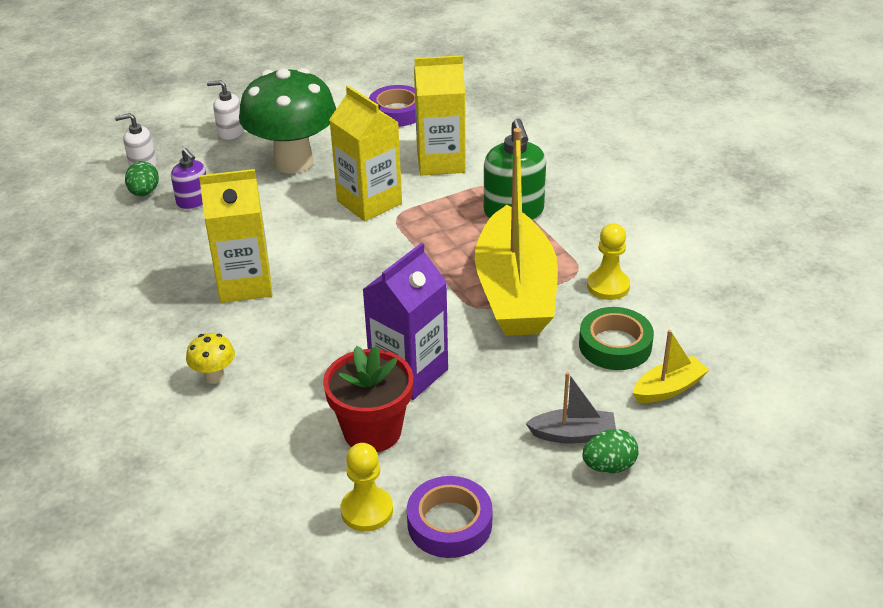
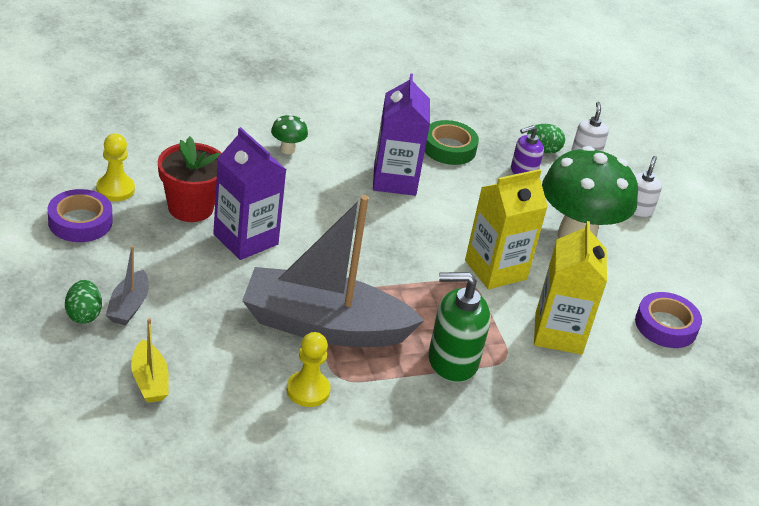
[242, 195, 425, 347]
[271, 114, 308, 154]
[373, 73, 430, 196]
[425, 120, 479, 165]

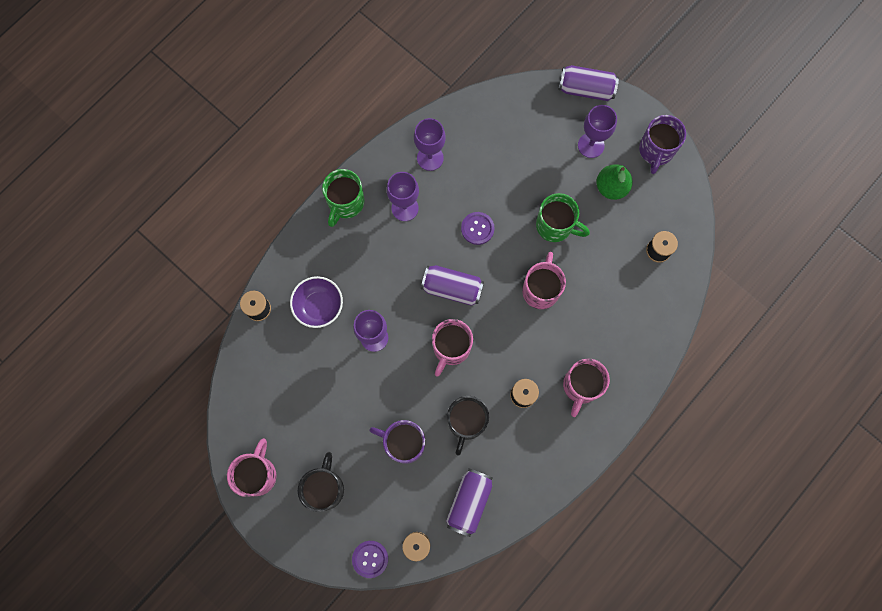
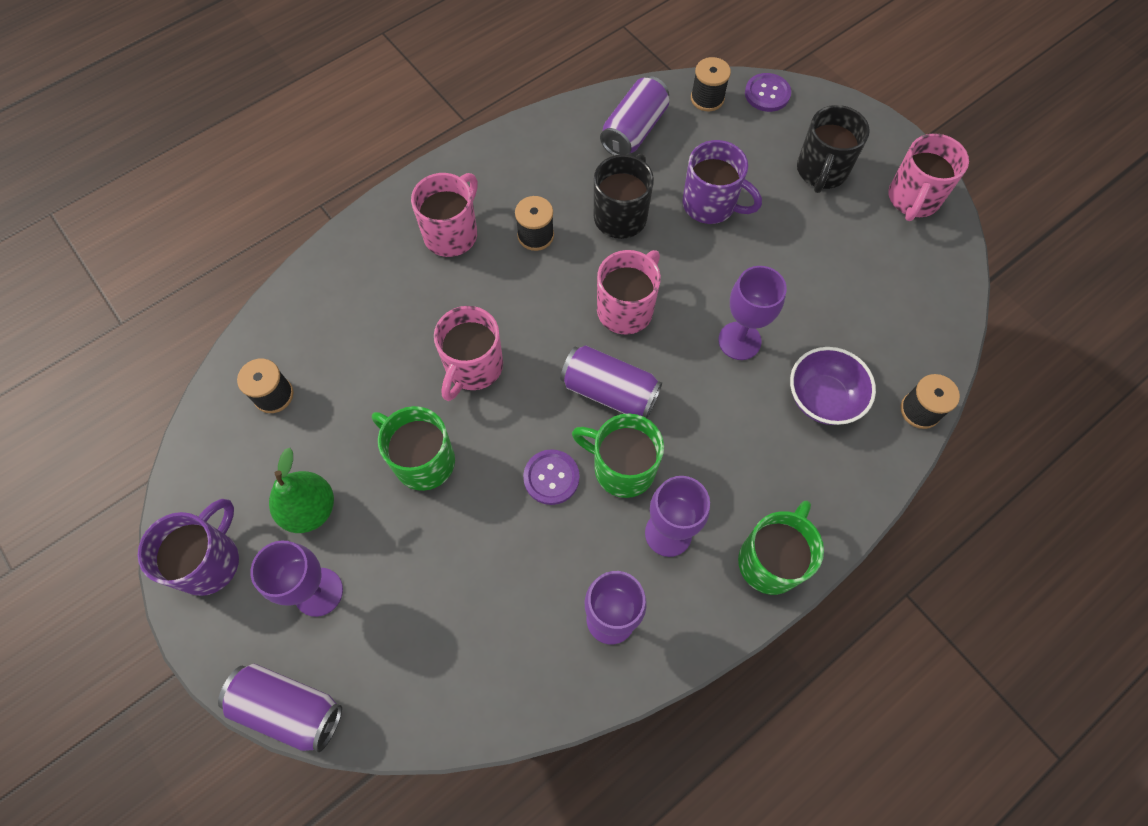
[572, 414, 664, 498]

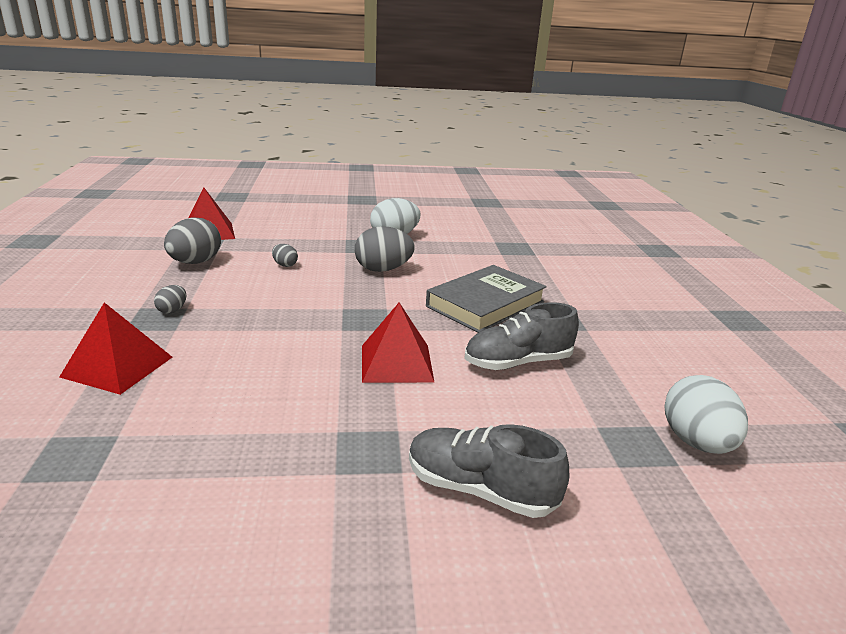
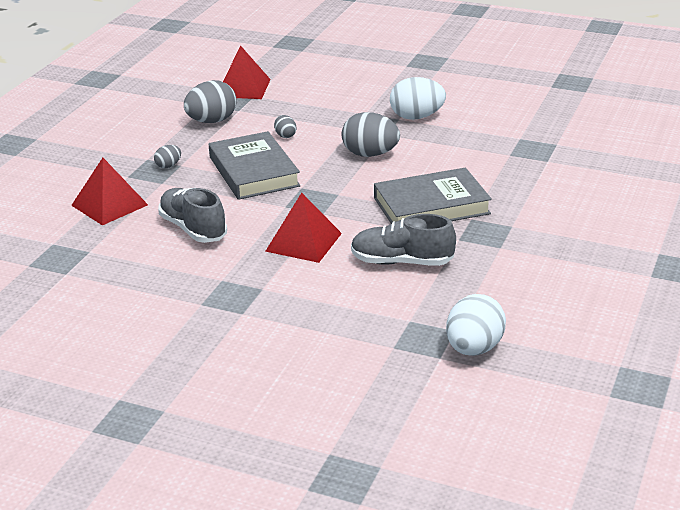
[158, 188, 227, 243]
[209, 131, 300, 200]

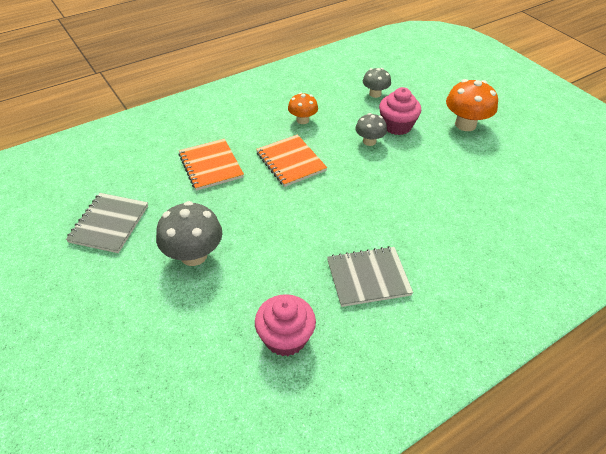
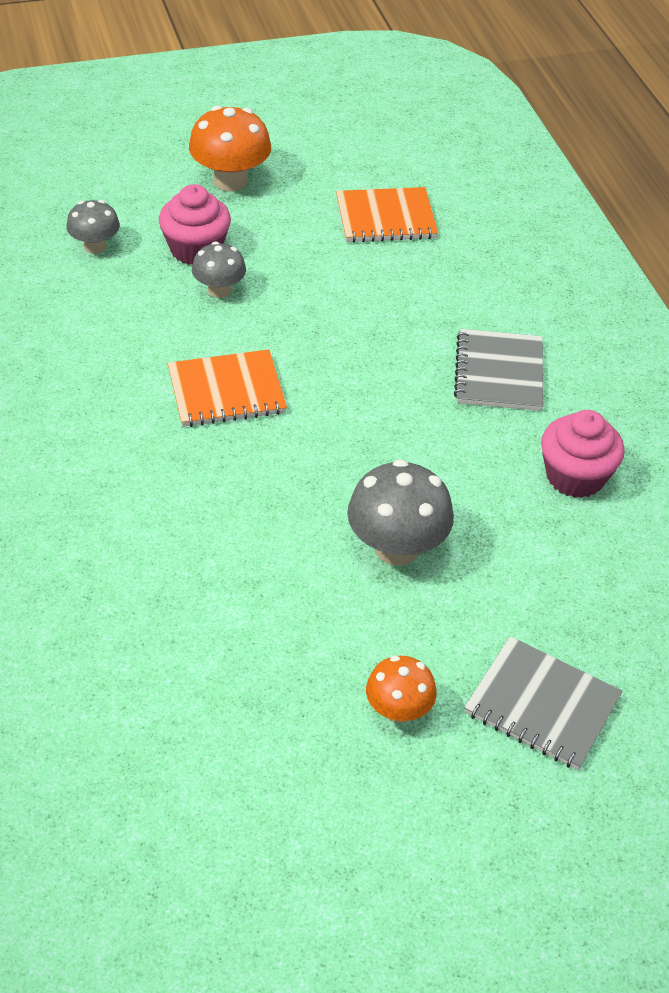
[336, 187, 438, 243]
[366, 655, 437, 723]
[464, 636, 622, 770]

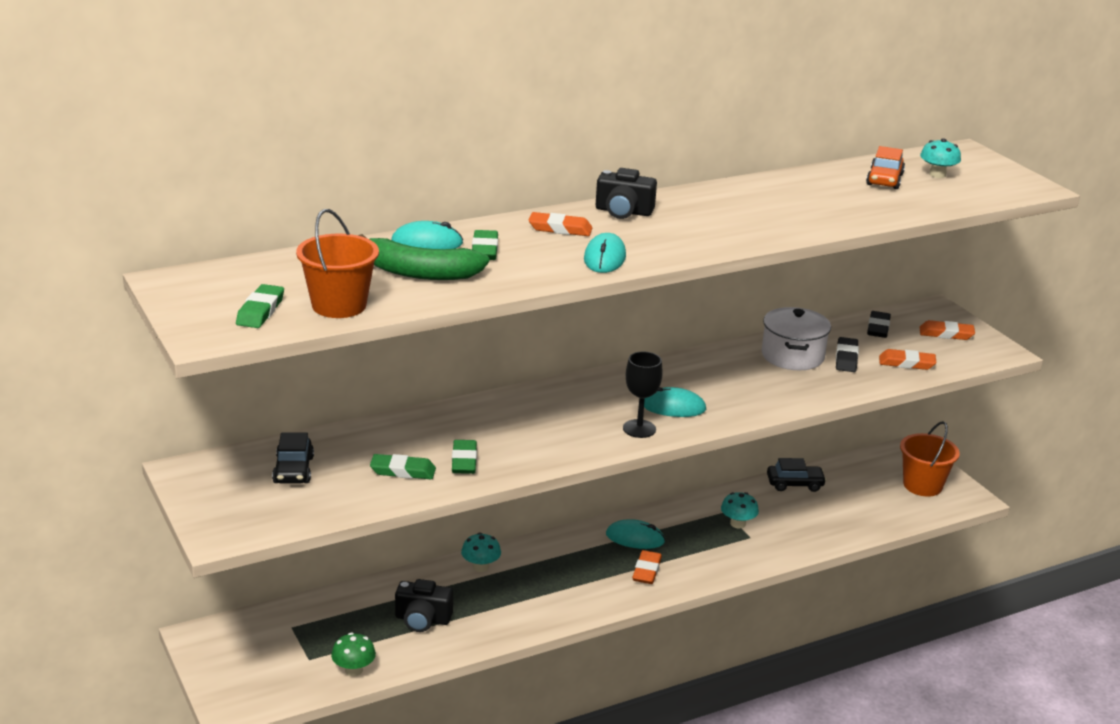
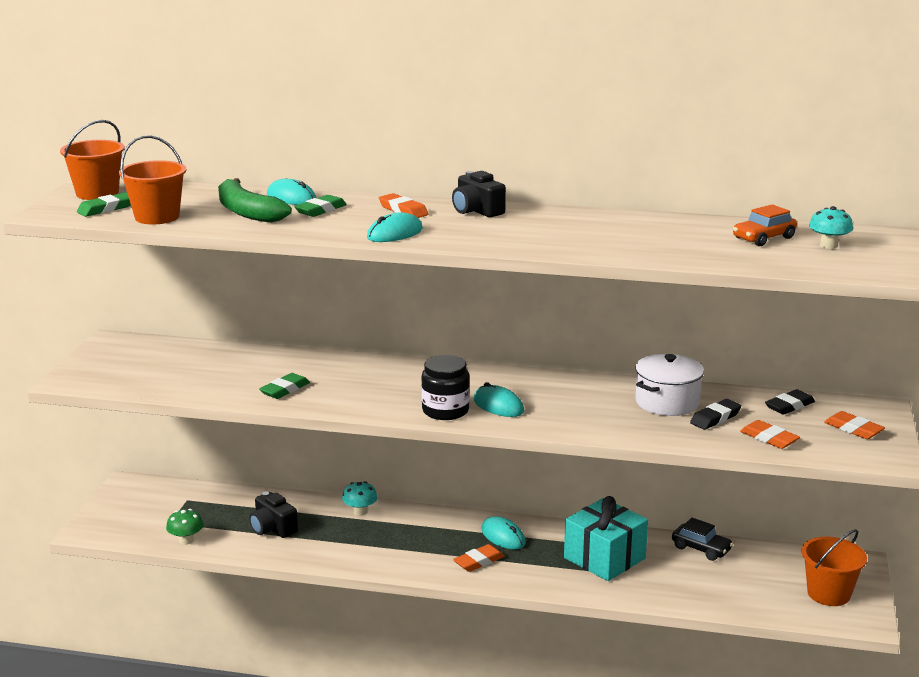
[60, 120, 125, 200]
[421, 355, 470, 420]
[564, 496, 648, 581]
[272, 433, 314, 483] (first image)
[370, 454, 436, 479] (first image)

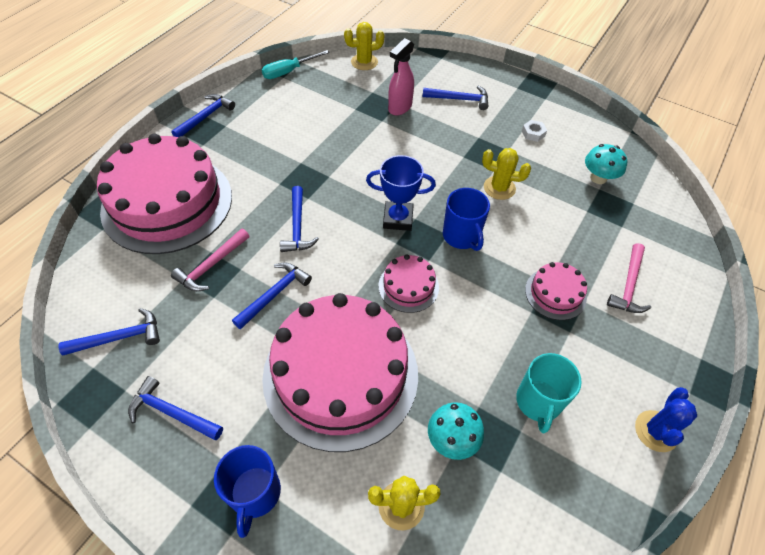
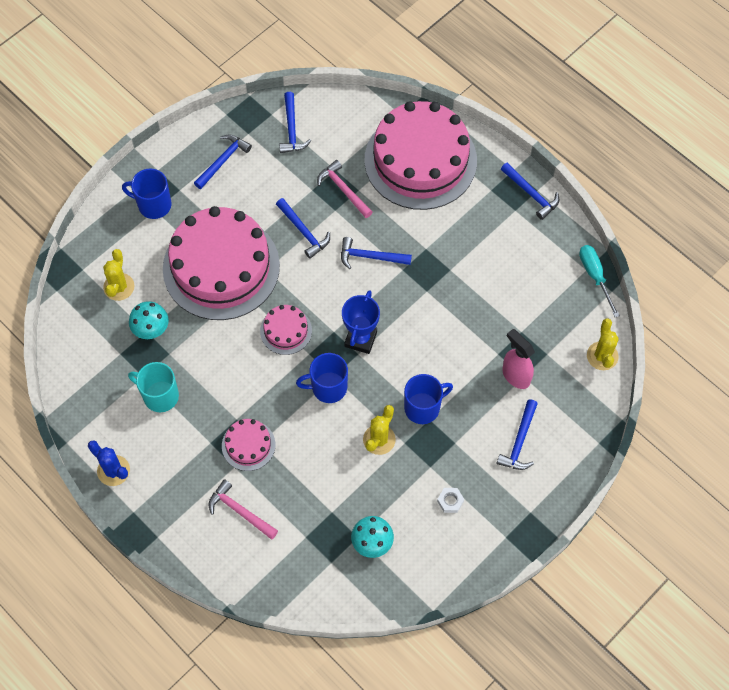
[404, 374, 453, 424]

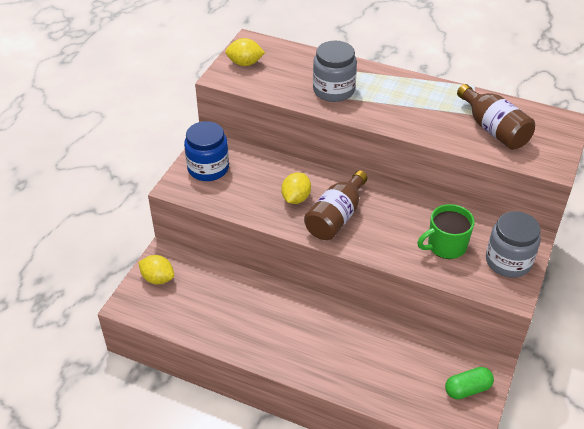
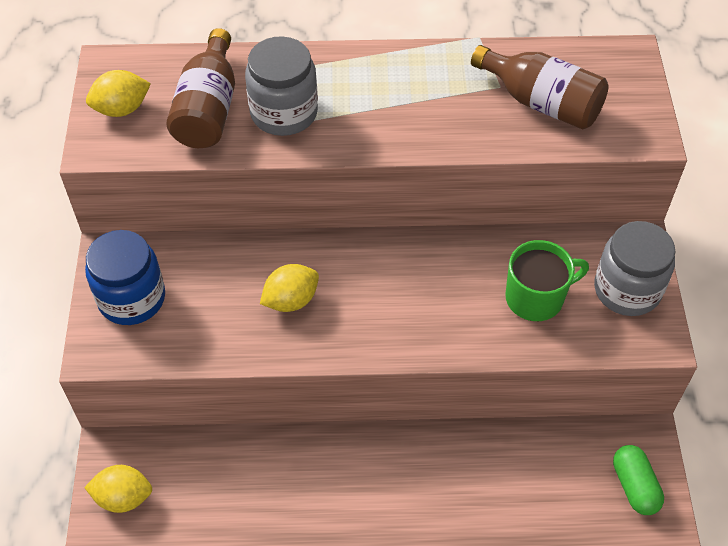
[166, 28, 235, 148]
[260, 264, 319, 312]
[505, 240, 589, 321]
[613, 445, 664, 515]

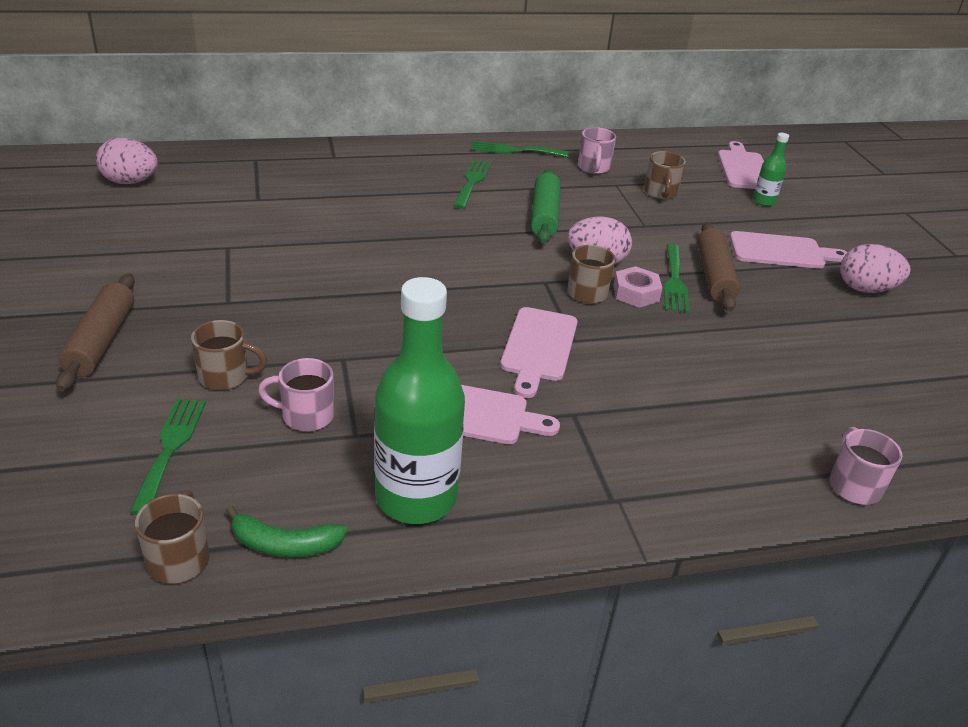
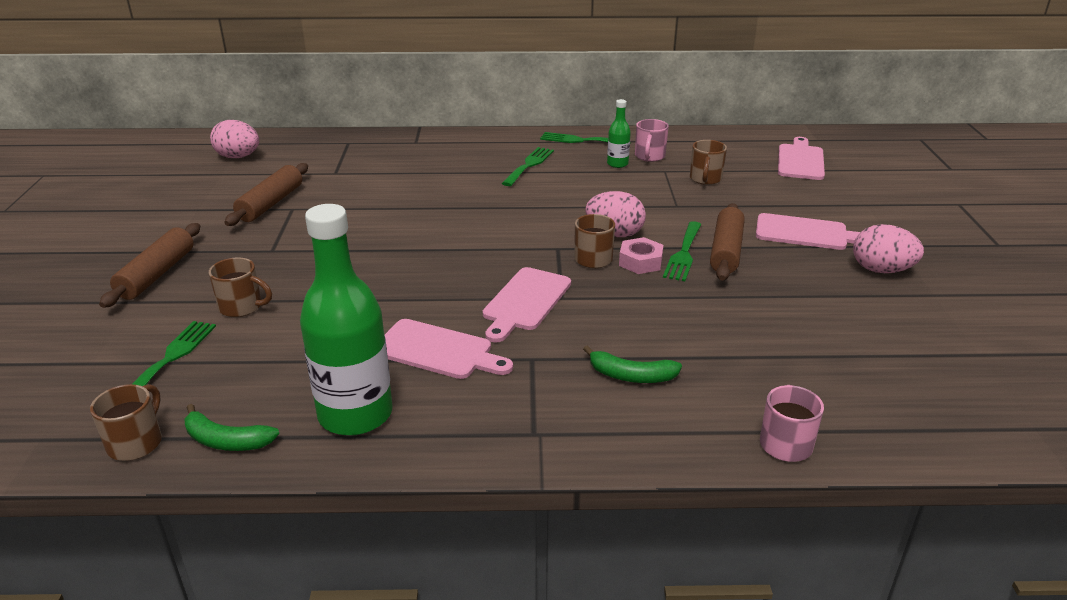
[224, 163, 308, 226]
[583, 345, 682, 383]
[607, 99, 631, 168]
[258, 358, 334, 431] (first image)
[531, 169, 560, 244] (first image)

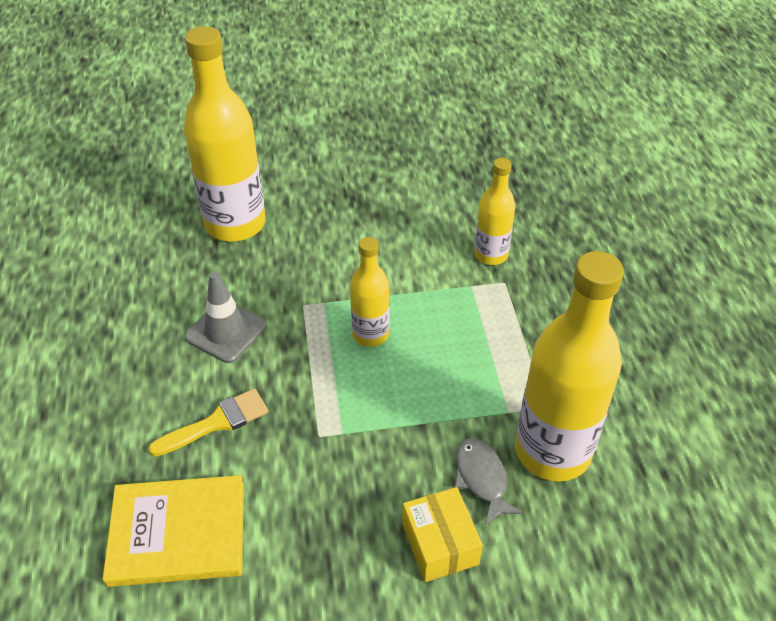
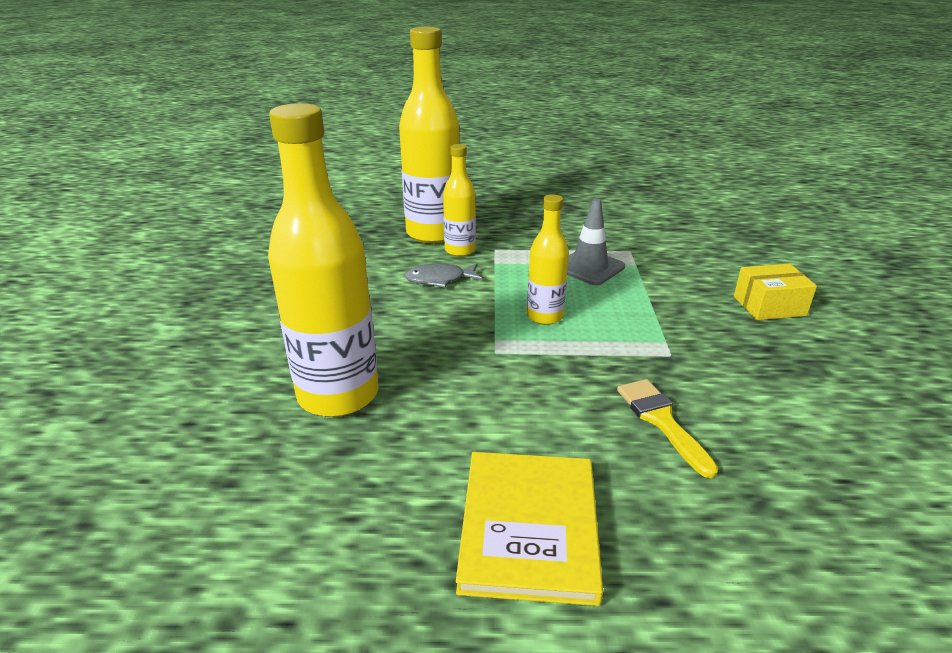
[399, 27, 459, 243]
[404, 263, 482, 288]
[456, 452, 603, 606]
[567, 198, 625, 285]

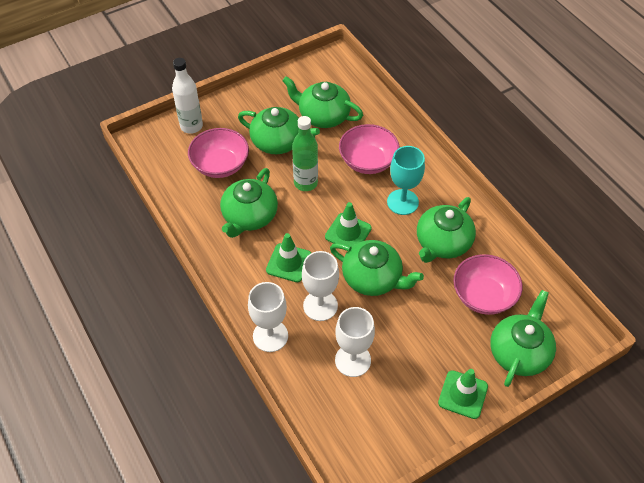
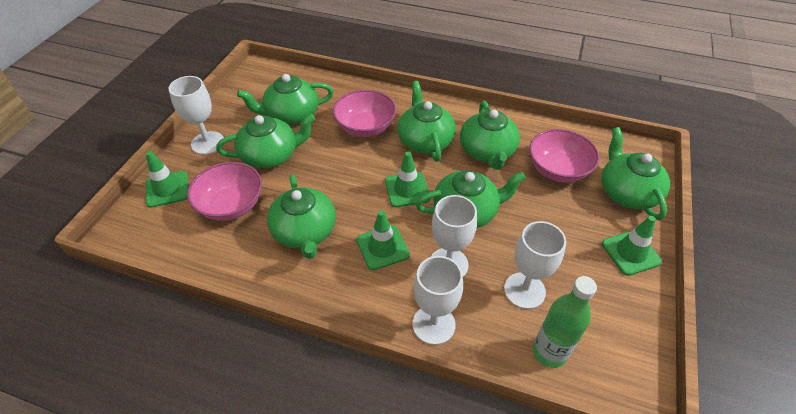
[146, 151, 189, 208]
[168, 76, 224, 155]
[397, 81, 456, 162]
[533, 276, 597, 368]

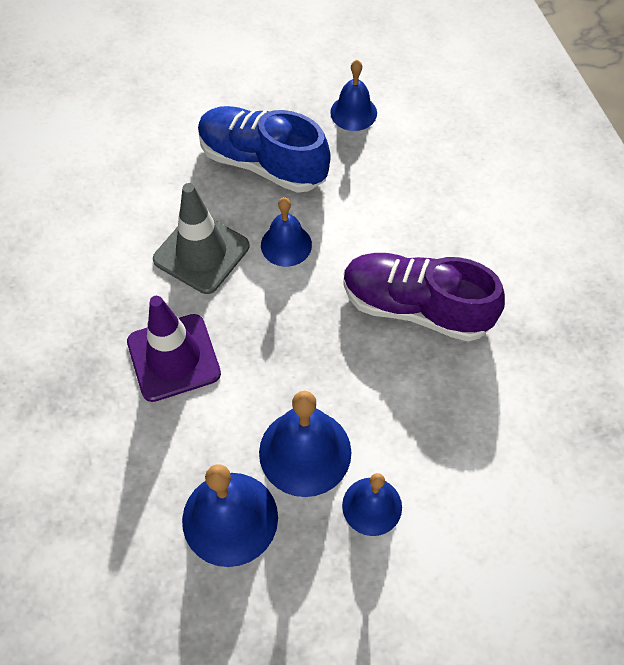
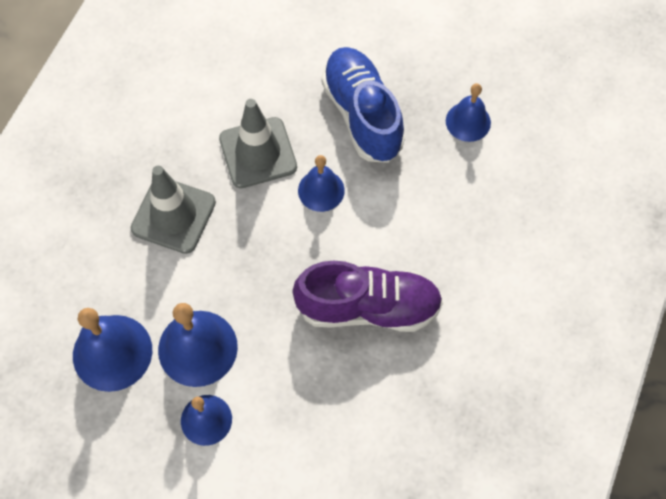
[131, 166, 216, 254]
[293, 261, 443, 332]

